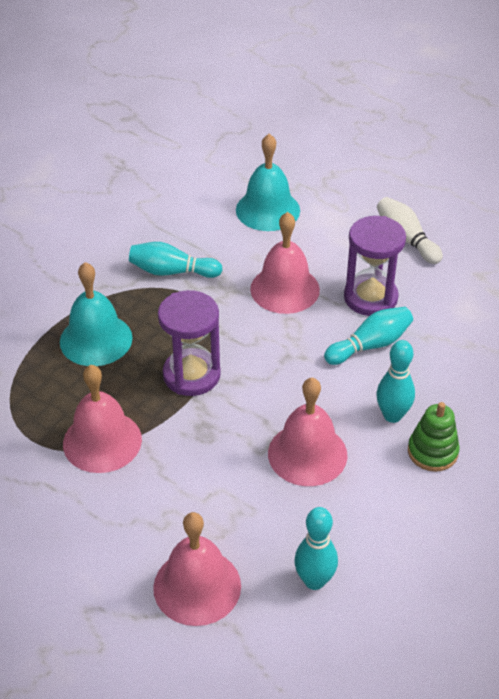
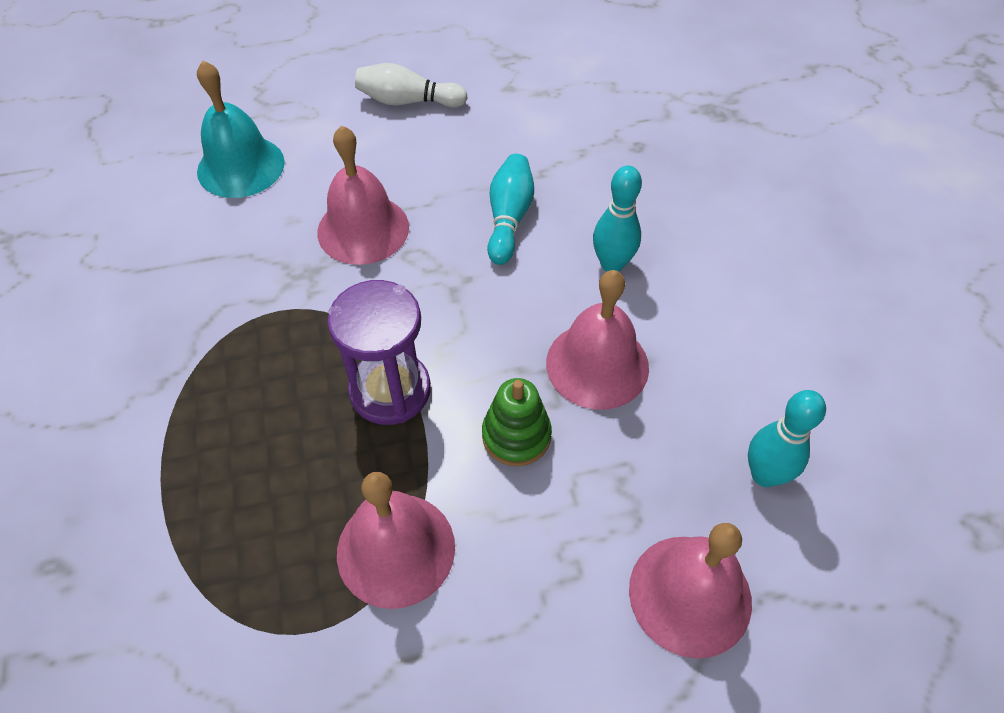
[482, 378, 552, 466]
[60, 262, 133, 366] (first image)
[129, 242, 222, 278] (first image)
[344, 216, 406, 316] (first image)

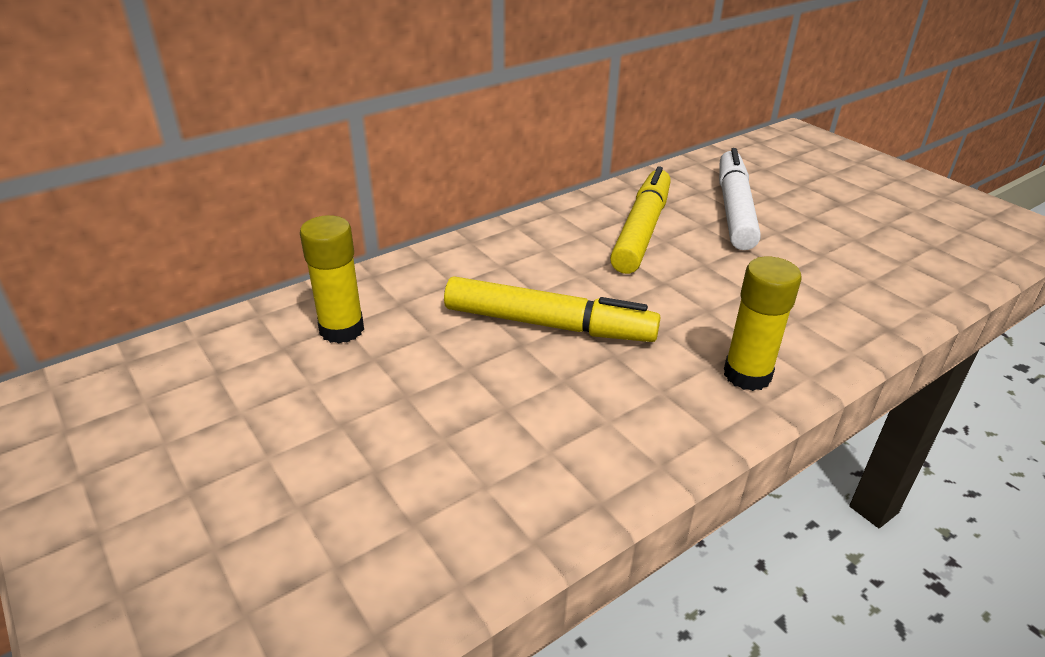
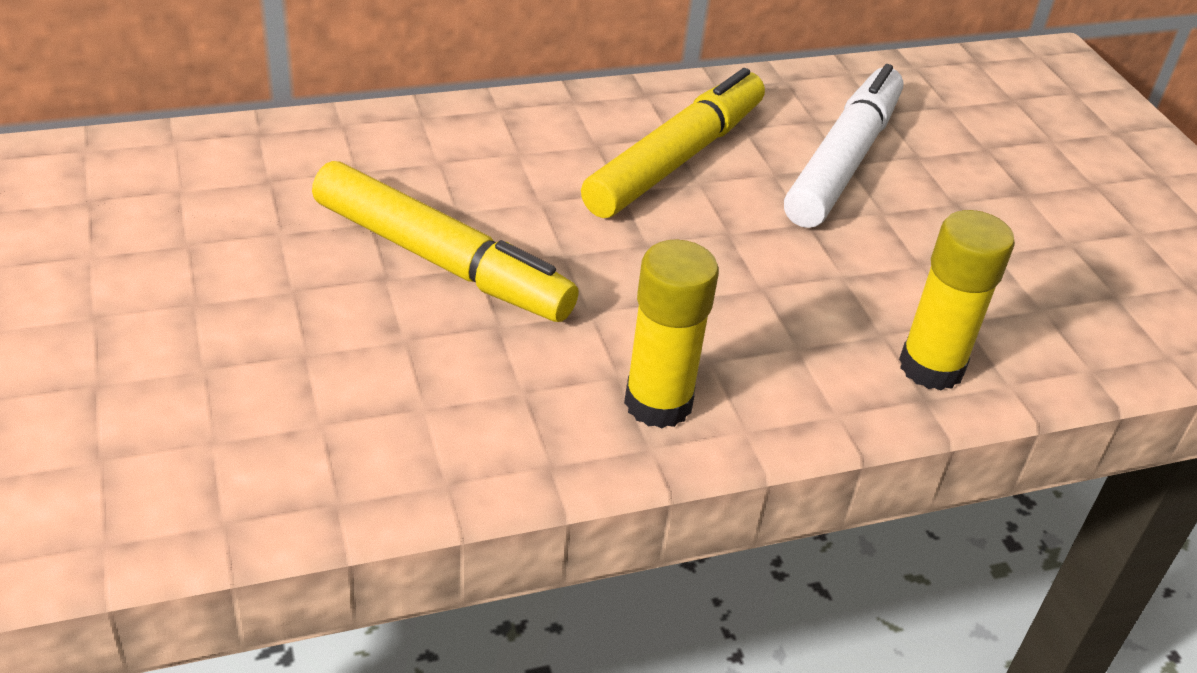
[899, 210, 1015, 390]

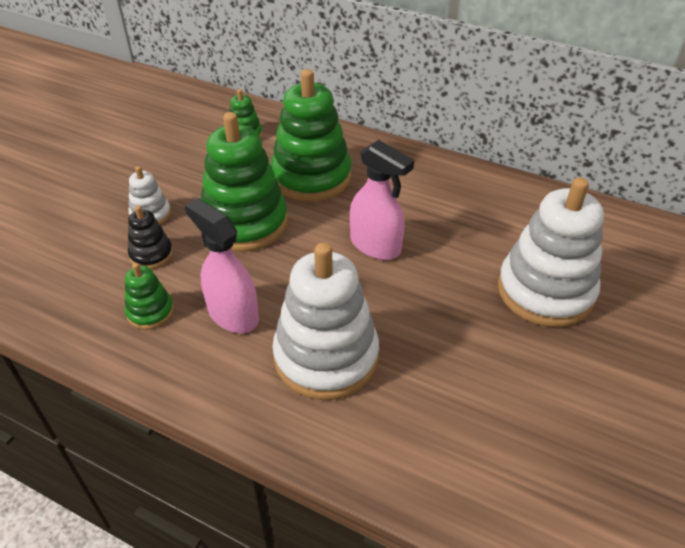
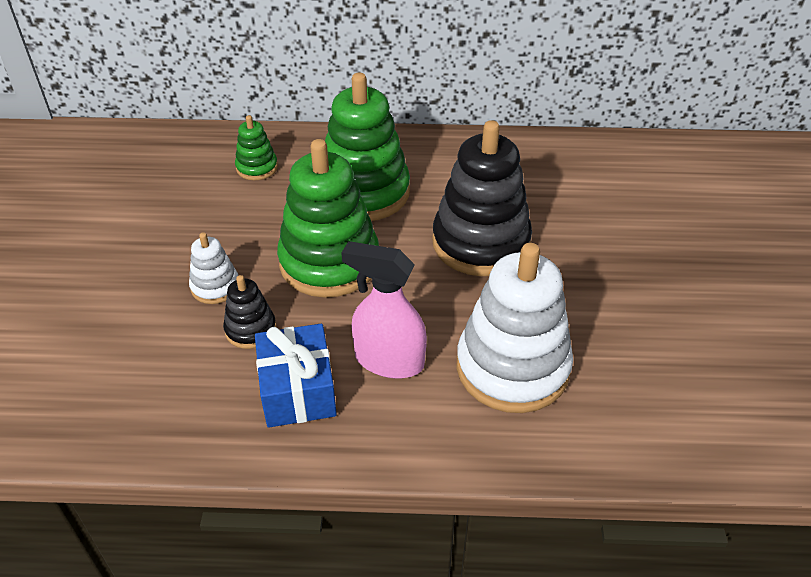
[255, 324, 337, 428]
[432, 120, 532, 276]
[498, 178, 604, 327] (first image)

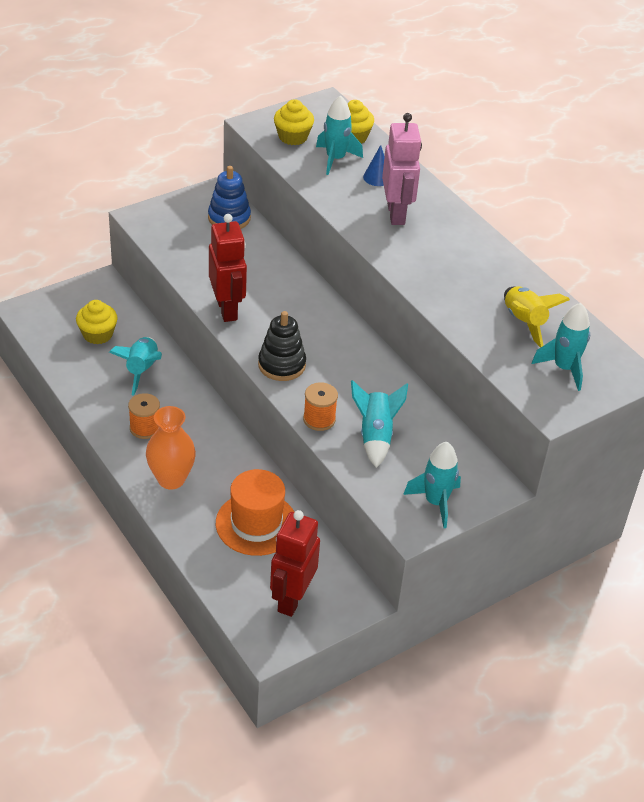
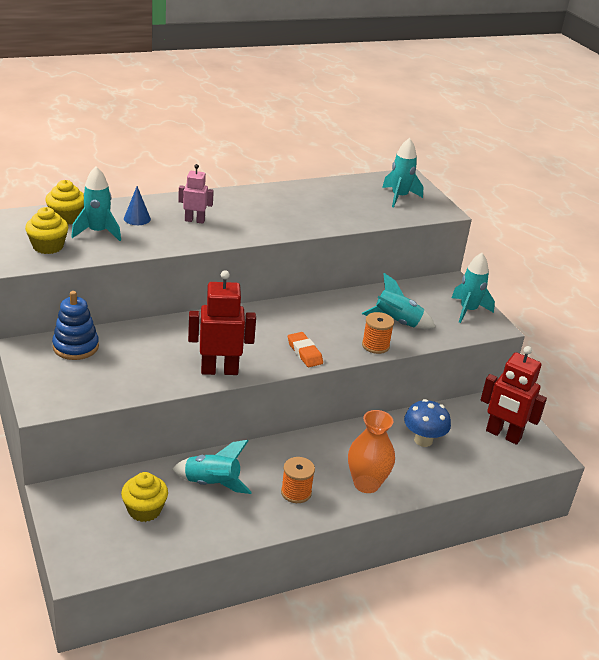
[178, 164, 214, 224]
[288, 332, 323, 367]
[404, 399, 451, 447]
[504, 286, 570, 348] (first image)

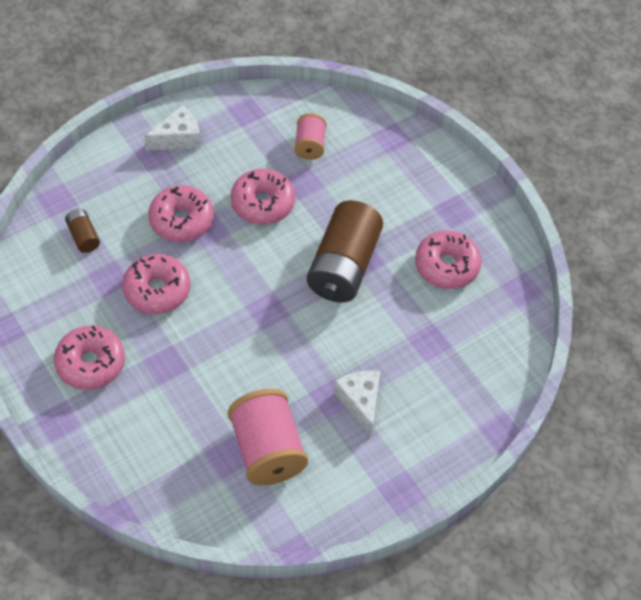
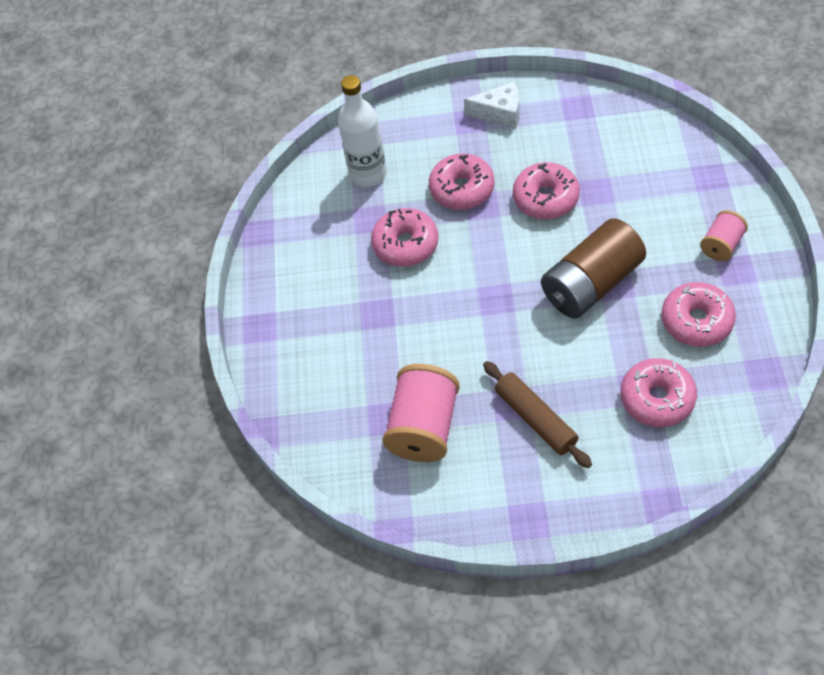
[338, 75, 387, 187]
[483, 361, 592, 468]
[620, 358, 697, 427]
[700, 210, 748, 261]

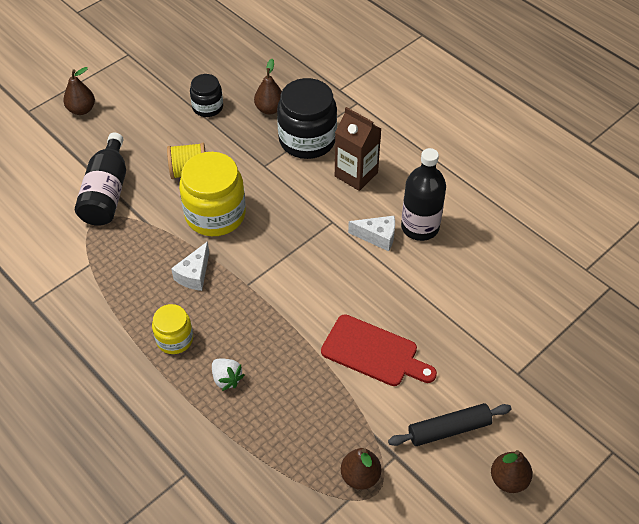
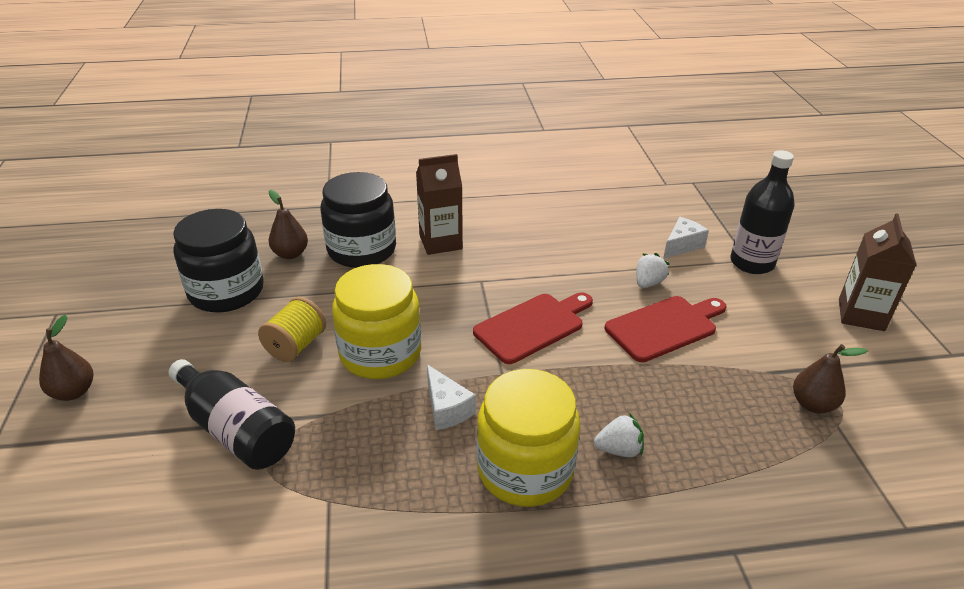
[173, 209, 264, 312]
[473, 292, 593, 364]
[477, 369, 580, 507]
[636, 253, 669, 288]
[663, 217, 709, 259]
[730, 150, 794, 274]
[839, 214, 916, 331]
[388, 403, 512, 446] (first image)

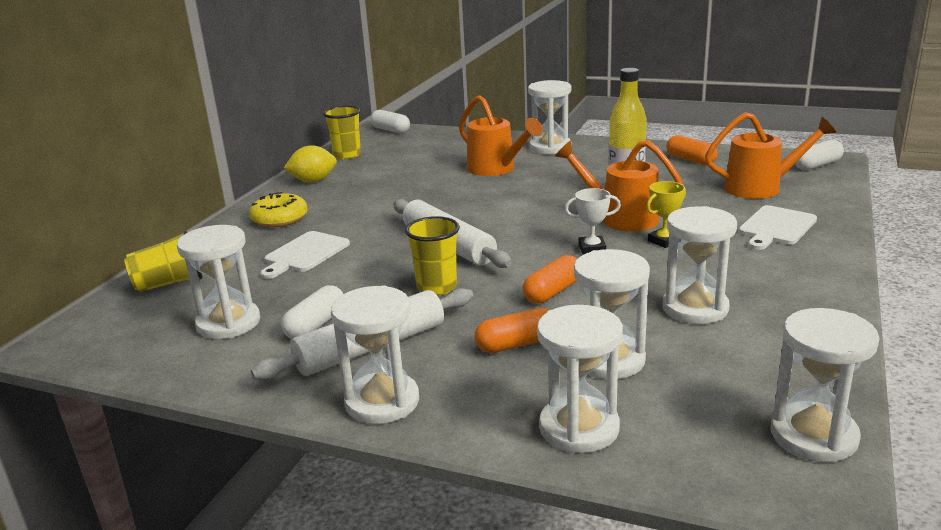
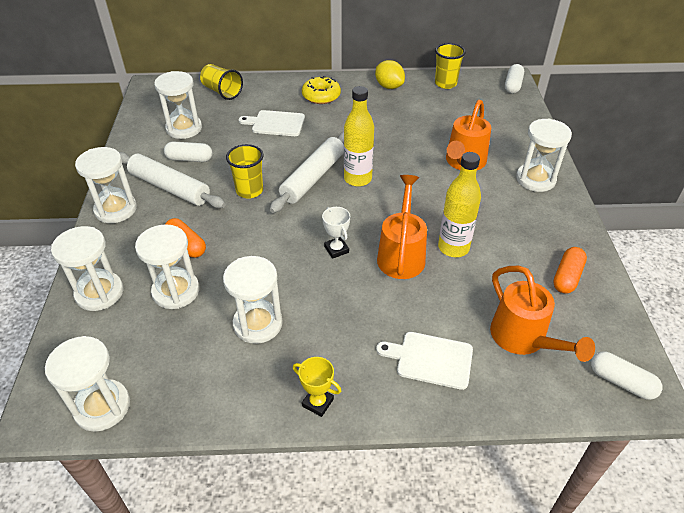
[293, 357, 341, 417]
[344, 86, 374, 187]
[523, 255, 577, 304] (first image)

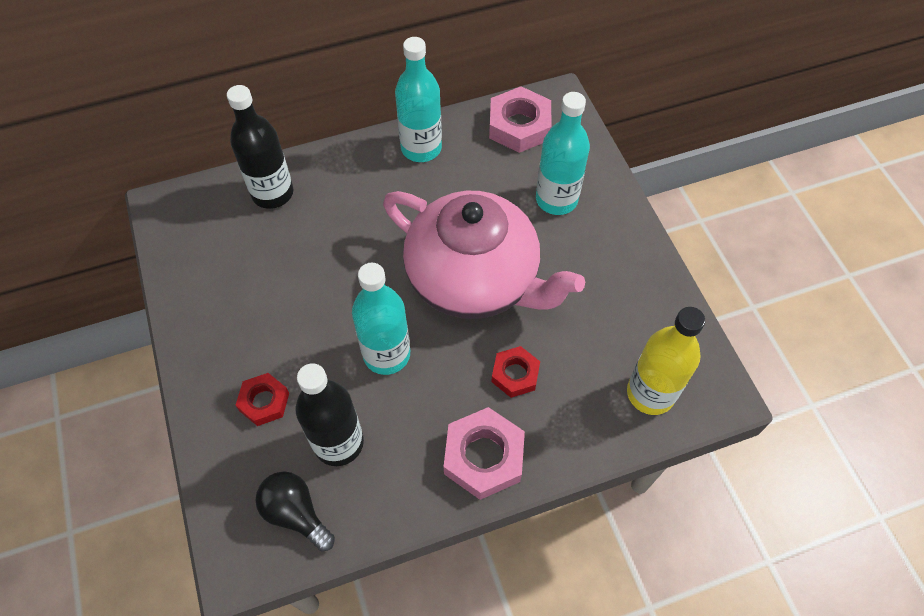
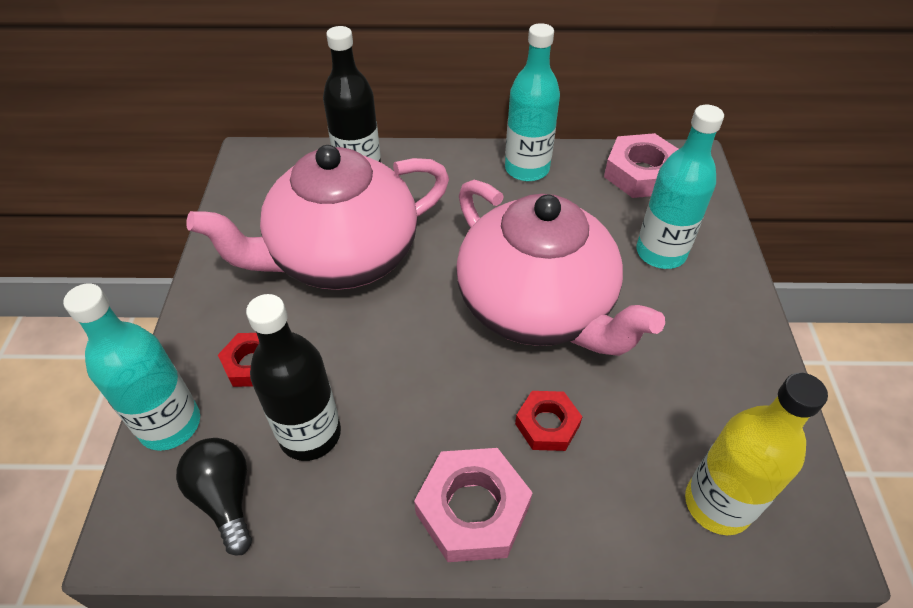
[63, 284, 200, 451]
[186, 145, 449, 290]

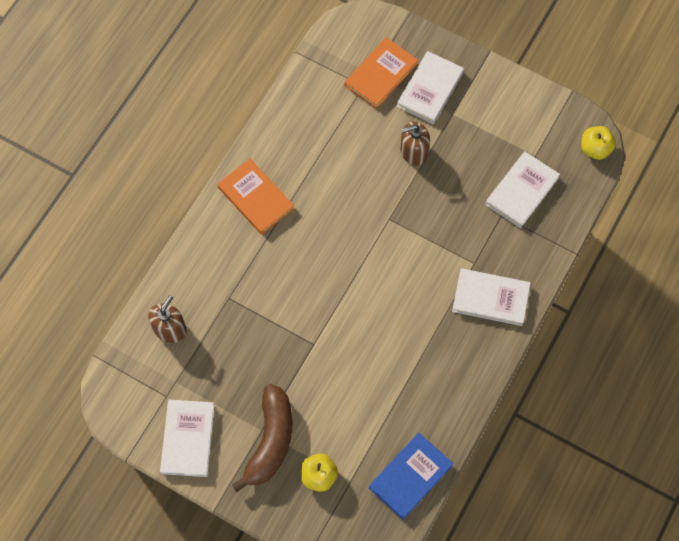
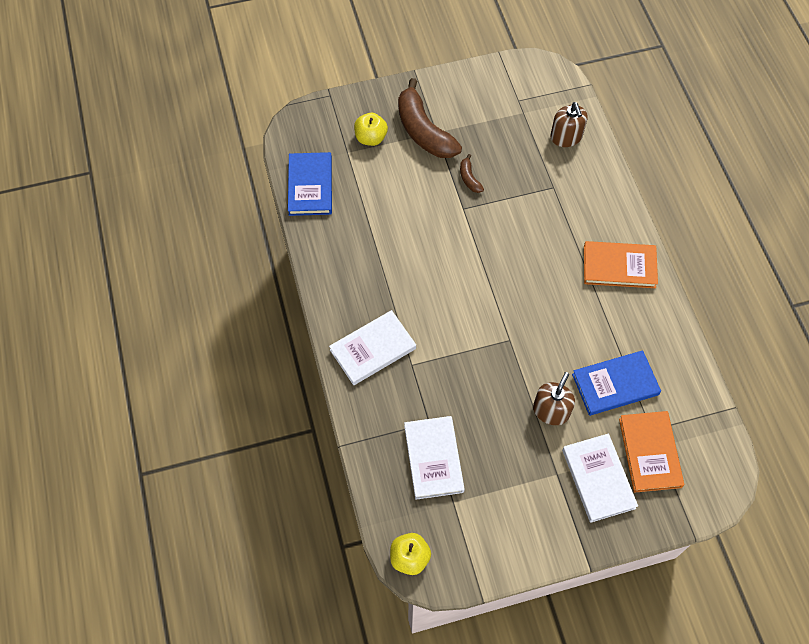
[460, 154, 484, 193]
[572, 350, 661, 416]
[160, 400, 215, 477] (first image)

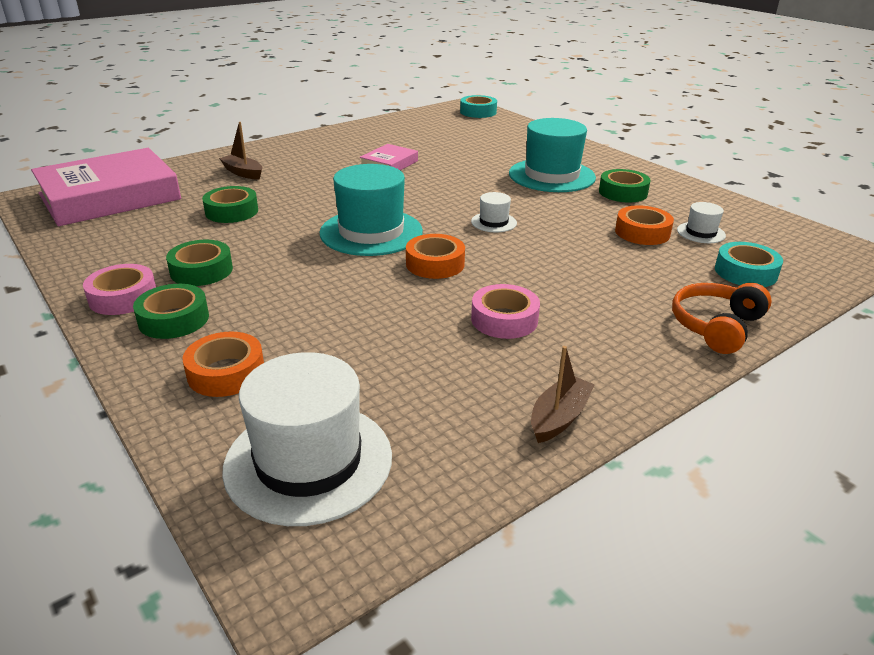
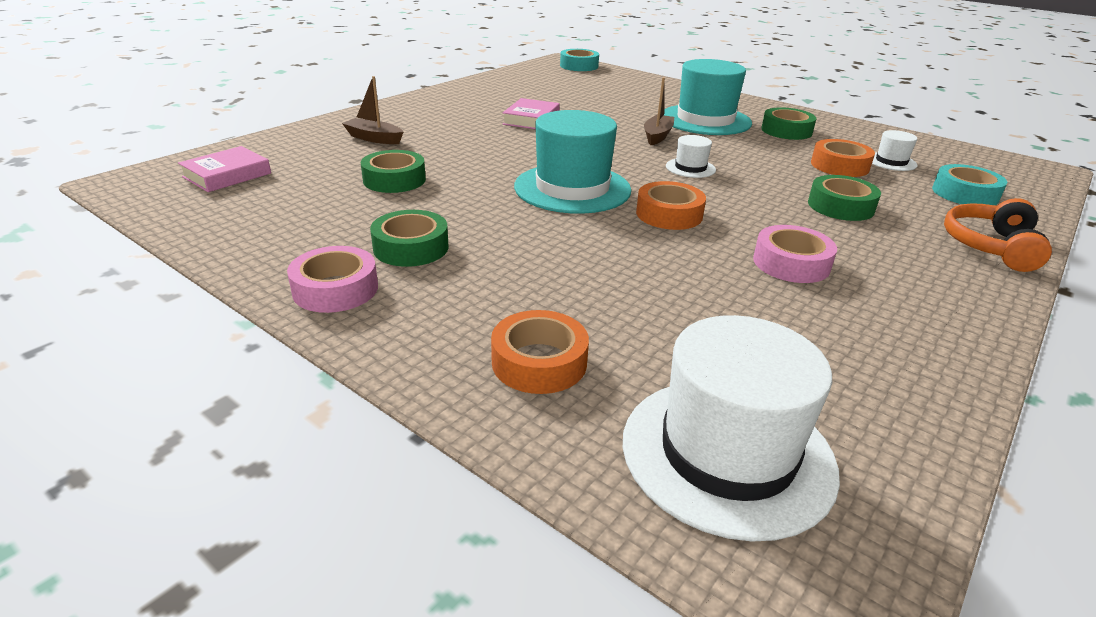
[178, 146, 271, 192]
[644, 77, 674, 145]
[808, 175, 881, 221]

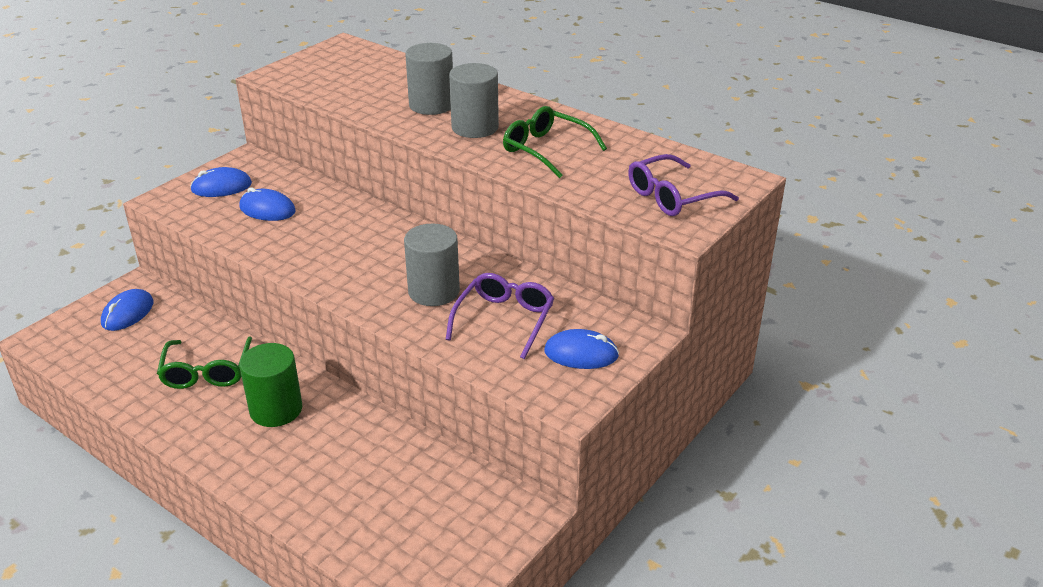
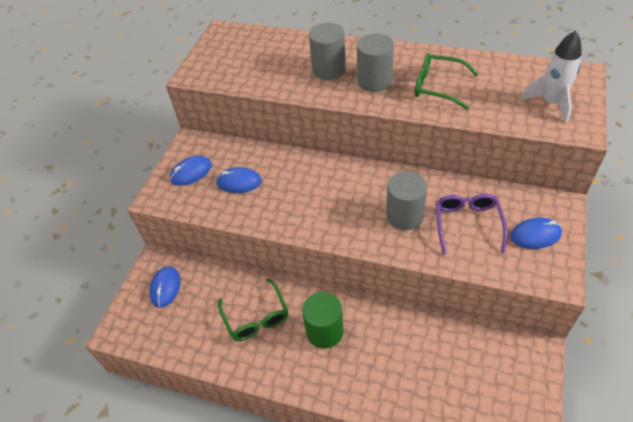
[520, 30, 582, 123]

